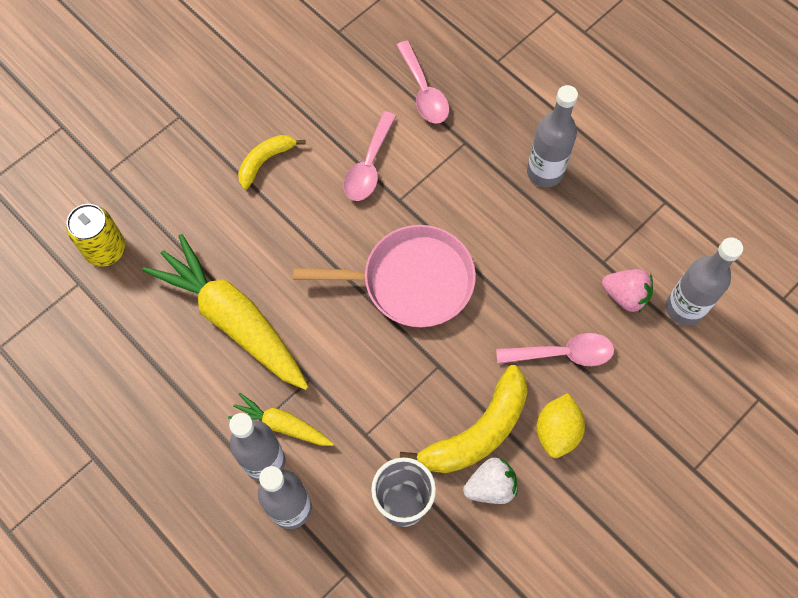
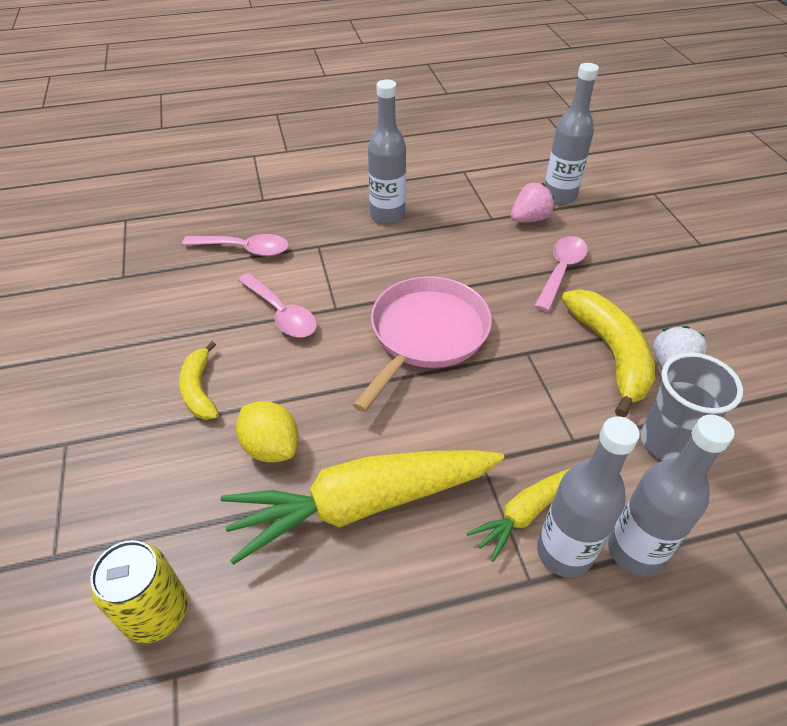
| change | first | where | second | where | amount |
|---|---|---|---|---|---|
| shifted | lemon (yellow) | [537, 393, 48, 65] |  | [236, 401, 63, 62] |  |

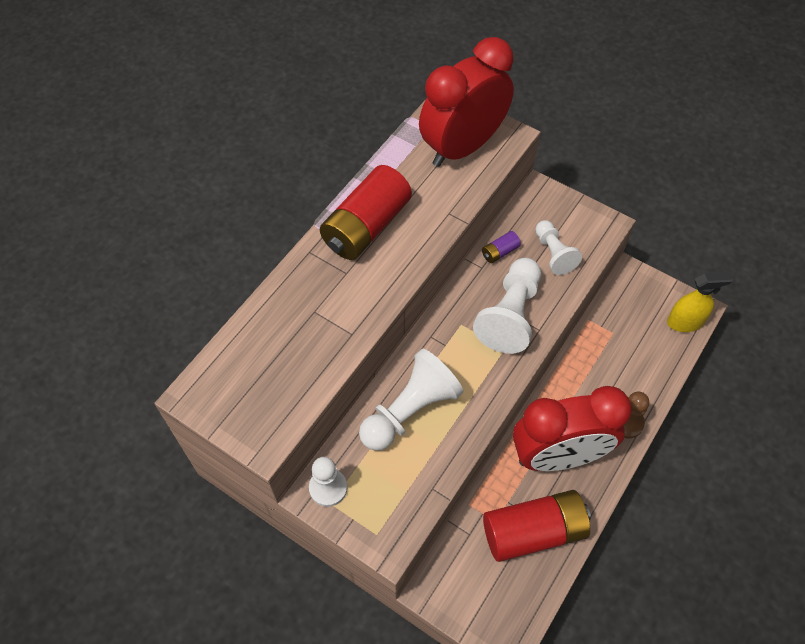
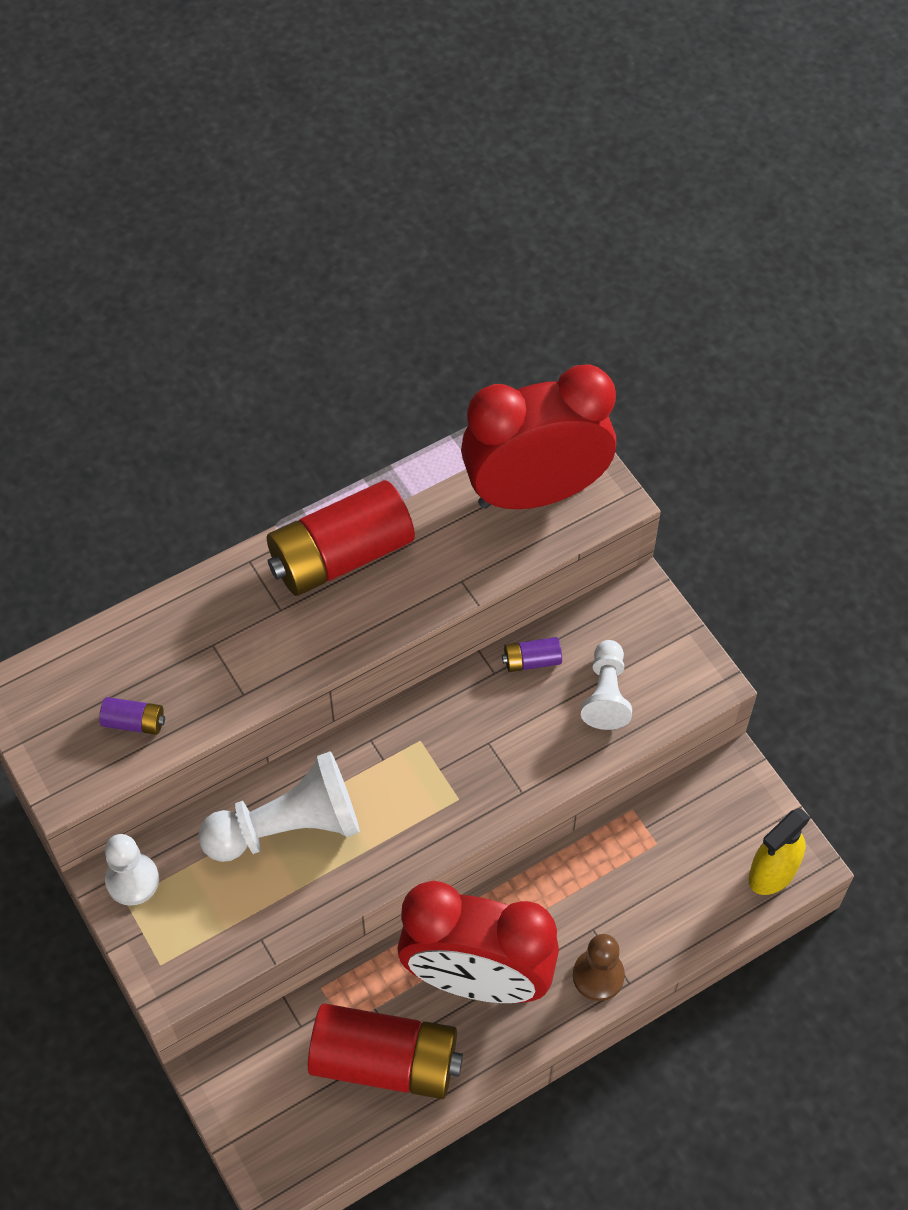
| change | first | where | second | where | amount |
|---|---|---|---|---|---|
| gone | pawn (white) | [473, 258, 68, 96] |  |  |  |
| rotated | spray bottle (yellow) | [667, 272, 66, 60] |  | [748, 808, 63, 87] | 120 degrees clockwise |
| new |  |  | battery (purple) | [99, 697, 66, 38] |  |

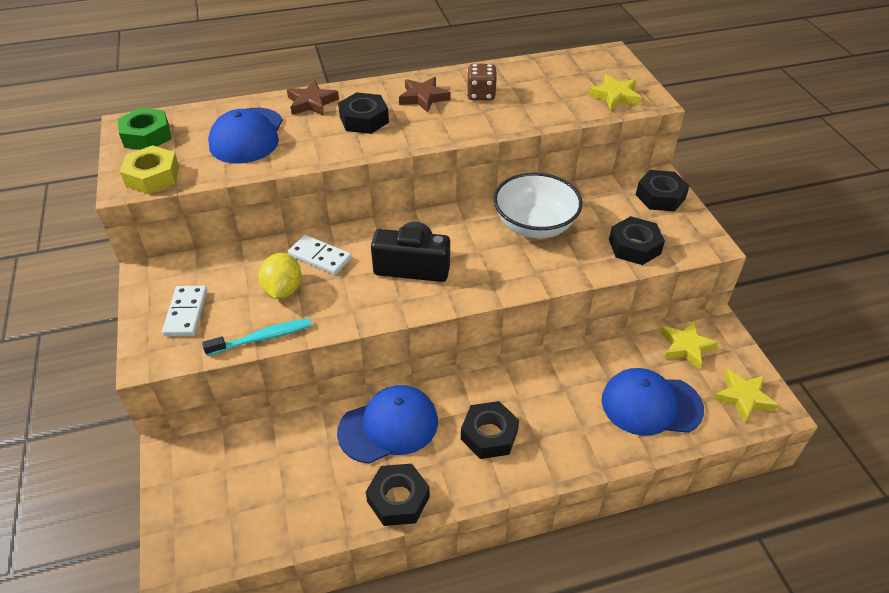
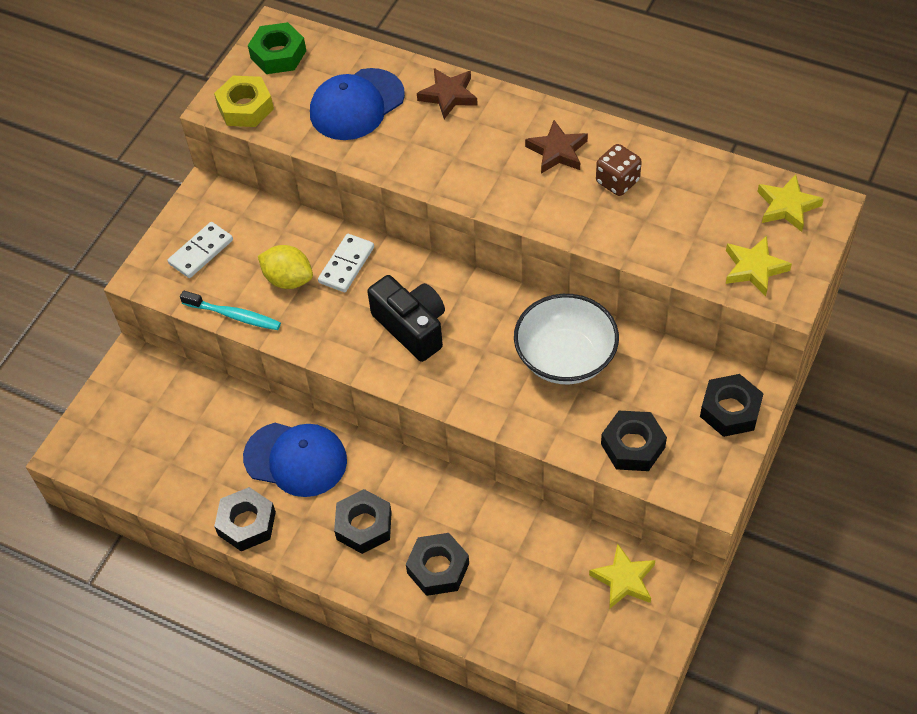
| change | first | where | second | where | amount |
|---|---|---|---|---|---|
| shifted | nut (black) | [338, 92, 51, 42] |  | [406, 533, 63, 63] |  |
| rotated | domino (white) | [288, 235, 63, 40] |  | [318, 234, 56, 58] | 45 degrees clockwise |
| rotated | lemon (yellow) | [258, 253, 44, 46] |  | [258, 245, 55, 44] | 75 degrees clockwise |
| gone | cap (blue) | [602, 368, 102, 68] |  |  |  |
| shifted | star (yellow) | [713, 369, 65, 54] |  | [757, 174, 67, 58] |  |

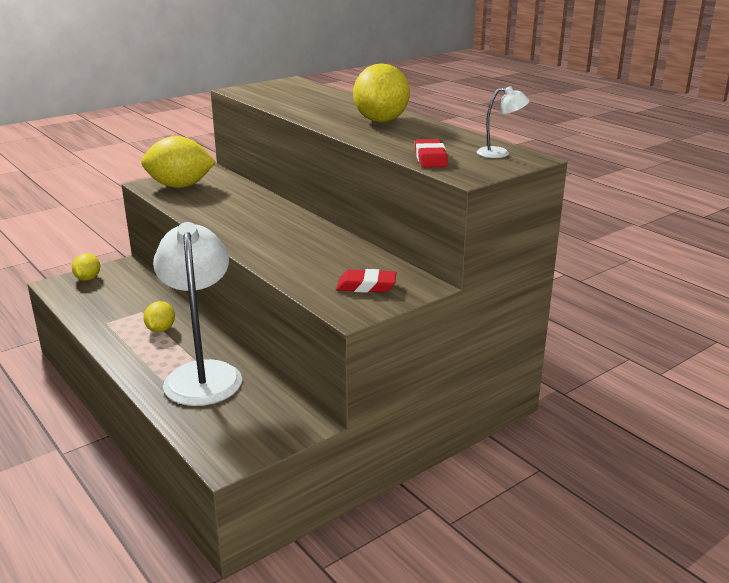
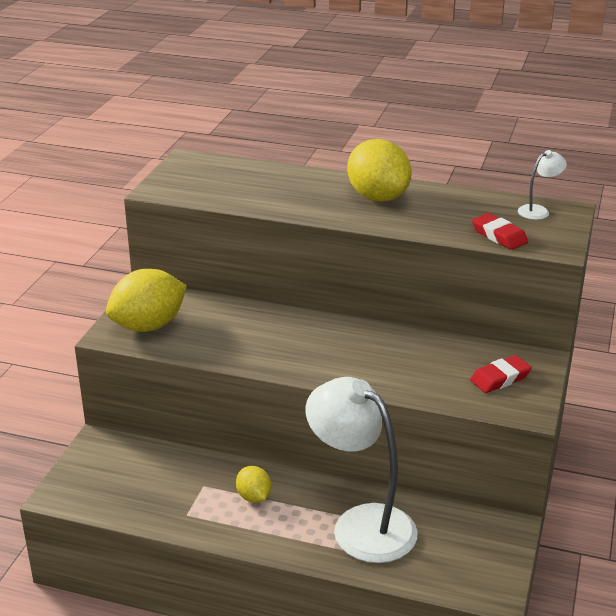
| change | first | where | second | where | amount |
|---|---|---|---|---|---|
| gone | lemon (yellow) | [72, 253, 28, 28] |  |  |  |

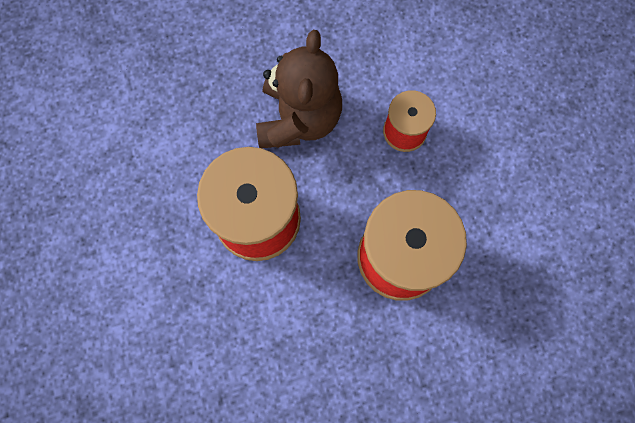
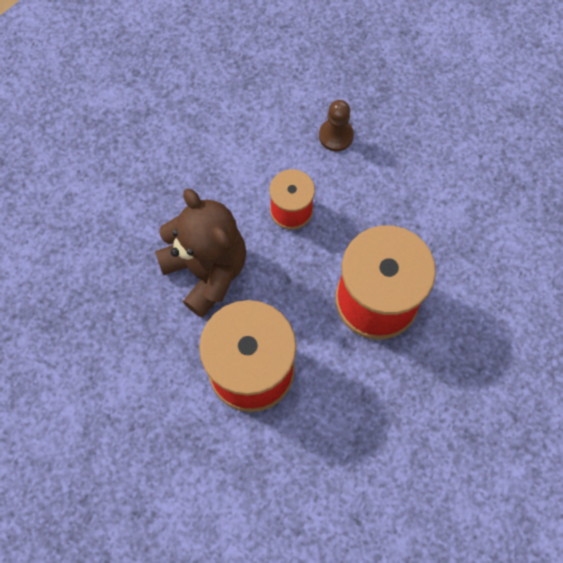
| change | first | where | second | where | amount |
|---|---|---|---|---|---|
| new |  |  | pawn (brown) | [319, 100, 35, 51] |  |

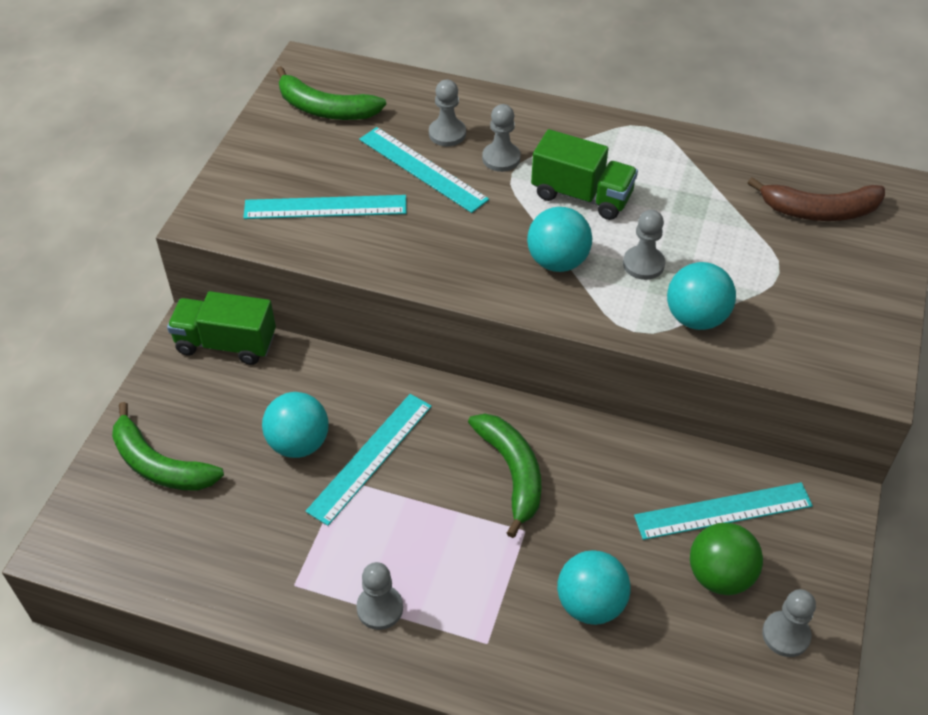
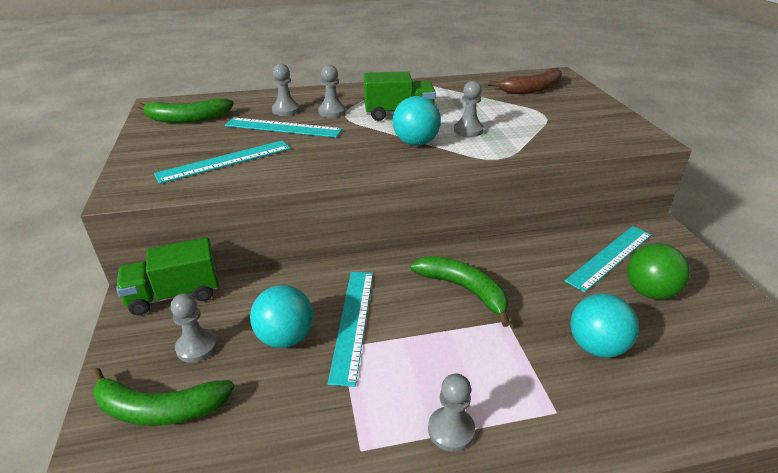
| change | first | where | second | where | amount |
|---|---|---|---|---|---|
| gone | ball (turquoise) | [667, 262, 69, 68] |  |  |  |
| shifted | pawn (grey) | [762, 589, 54, 68] |  | [171, 293, 47, 70] |  |

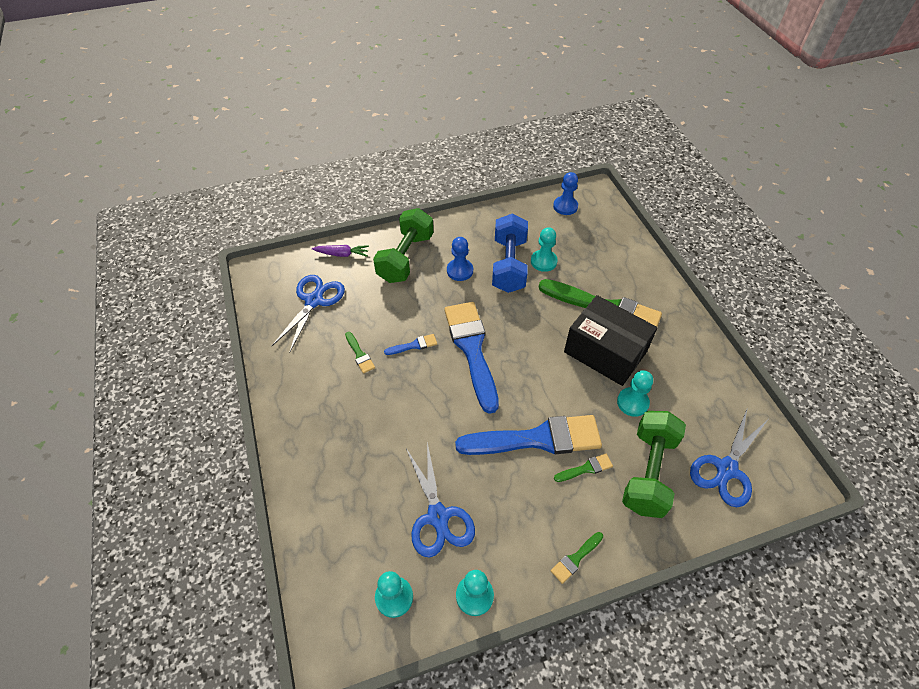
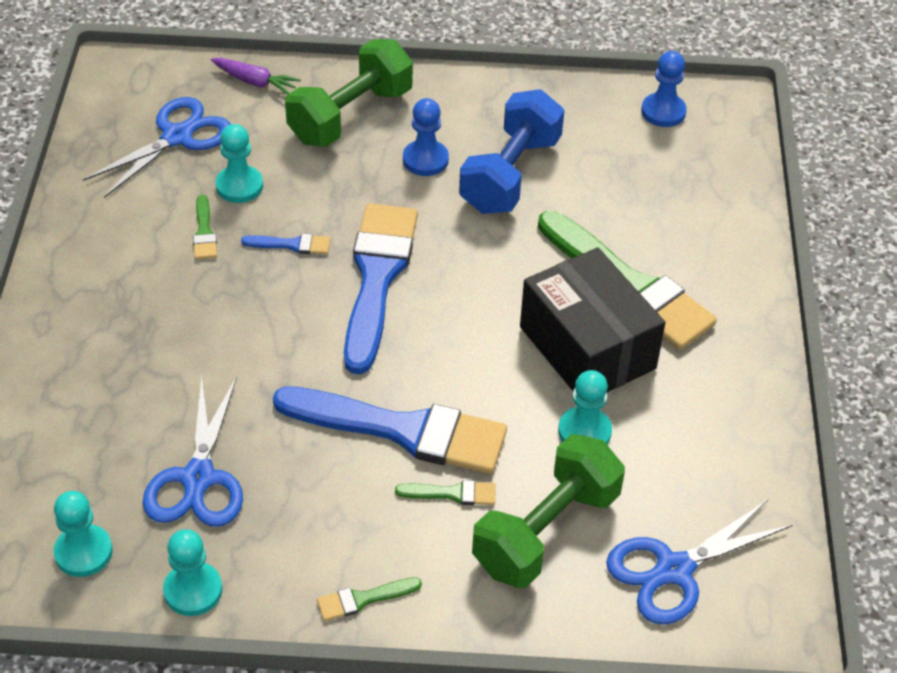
| change | first | where | second | where | amount |
|---|---|---|---|---|---|
| shifted | pawn (turquoise) | [531, 227, 27, 45] |  | [215, 124, 48, 79] |  |

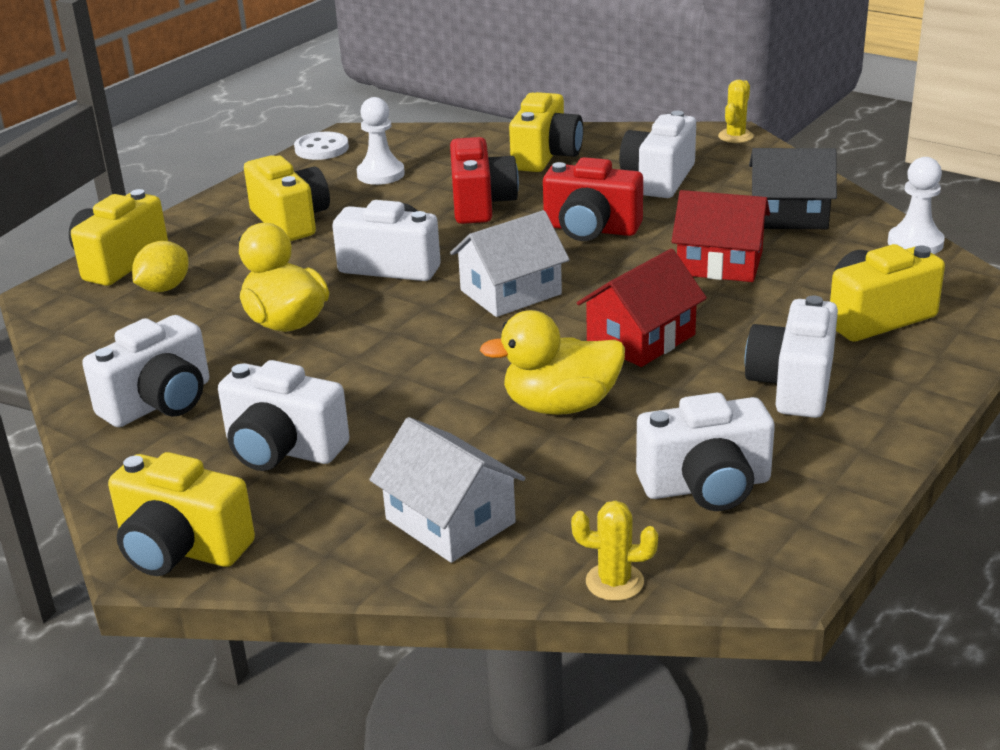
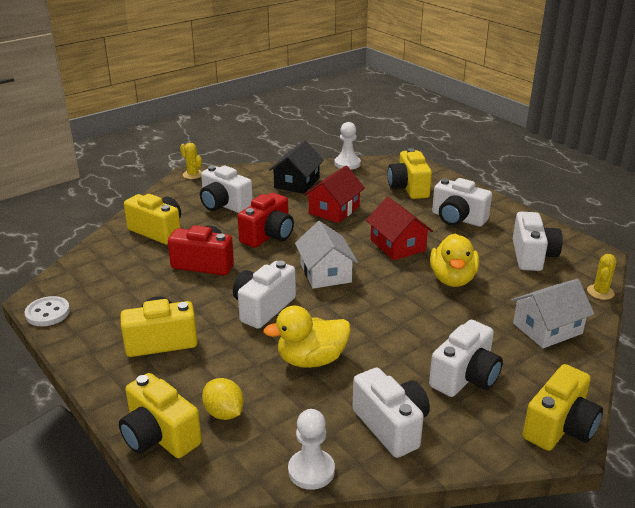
| change | first | where | second | where | amount |
|---|---|---|---|---|---|
| shifted | pawn (white) | [357, 97, 48, 88] |  | [288, 409, 47, 81] |  |

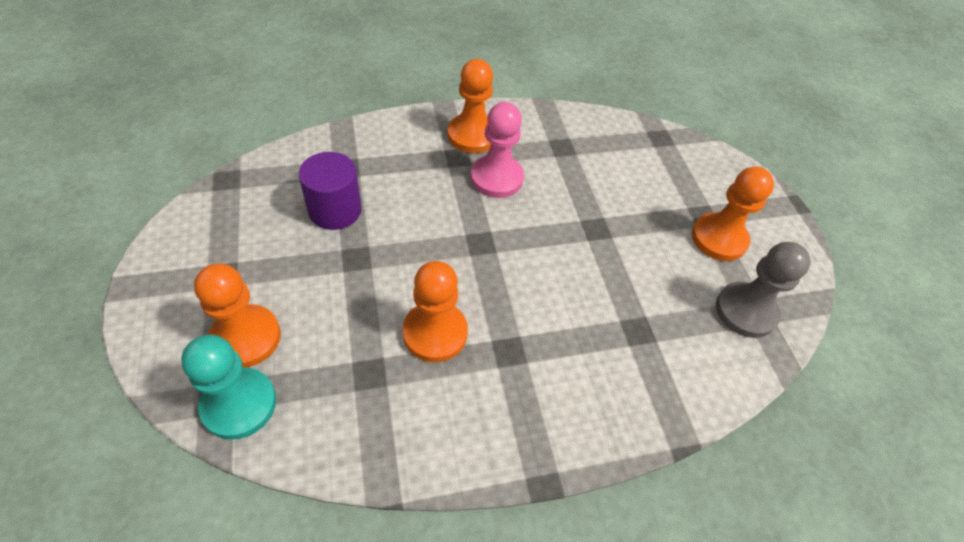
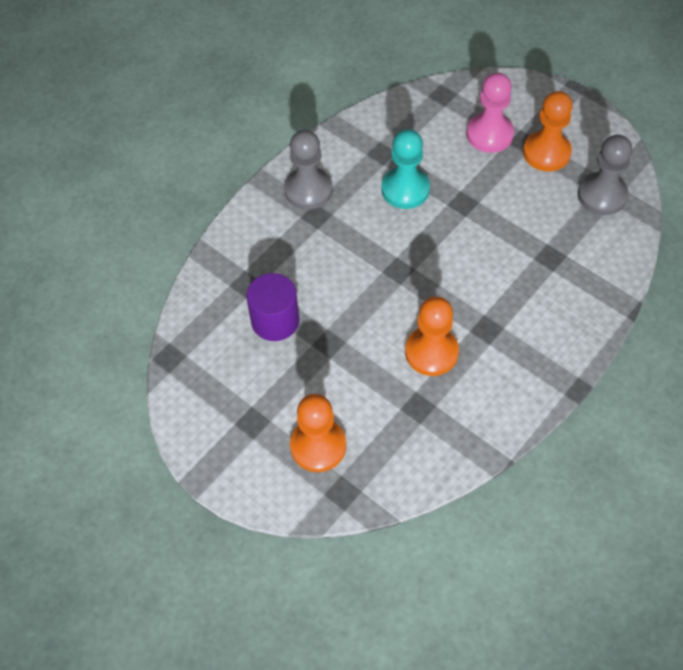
| change | first | where | second | where | amount |
|---|---|---|---|---|---|
| repainted | pawn (orange) | [447, 59, 46, 94] | pawn (grey) | [284, 130, 49, 80] |  |
| shifted | pawn (pink) | [471, 102, 53, 96] |  | [466, 73, 48, 80] |  |
| shifted | pawn (turquoise) | [181, 334, 95, 106] |  | [381, 129, 49, 80] |  |

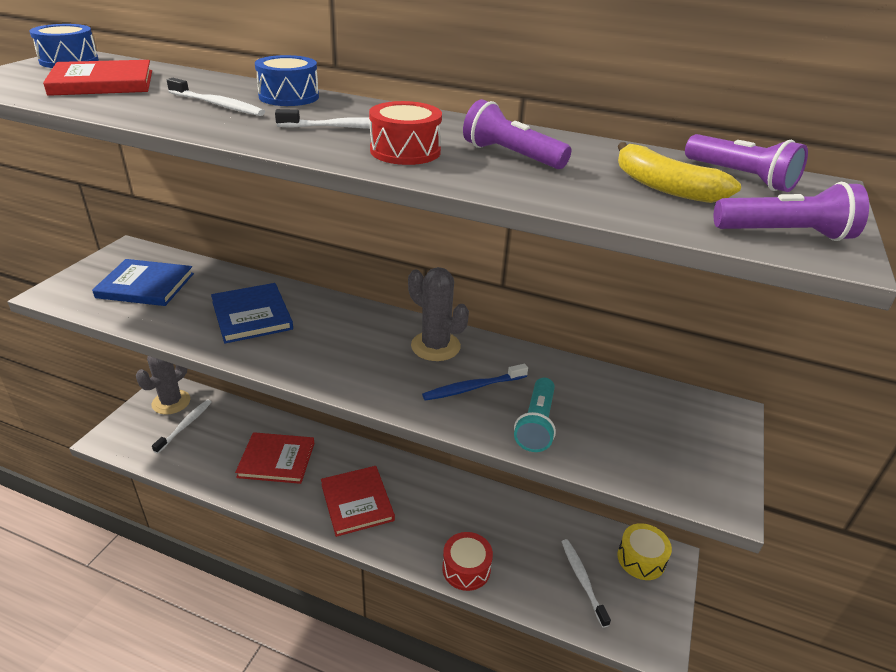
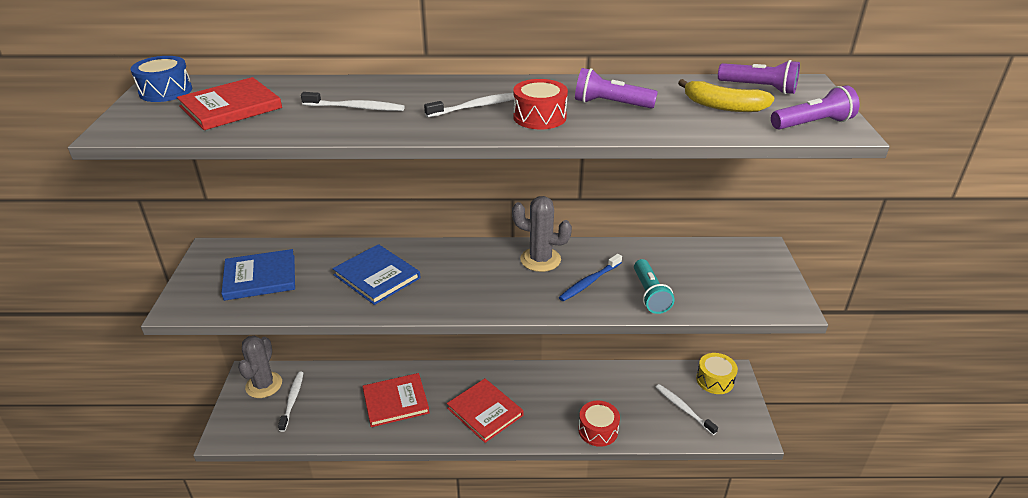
| change | first | where | second | where | amount |
|---|---|---|---|---|---|
| gone | drum (blue) | [255, 55, 64, 51] |  |  |  |

